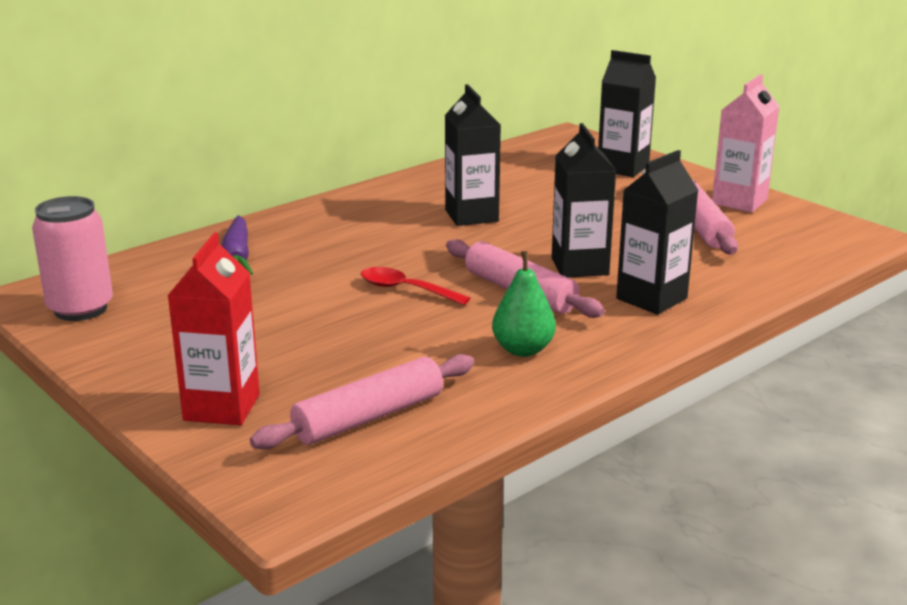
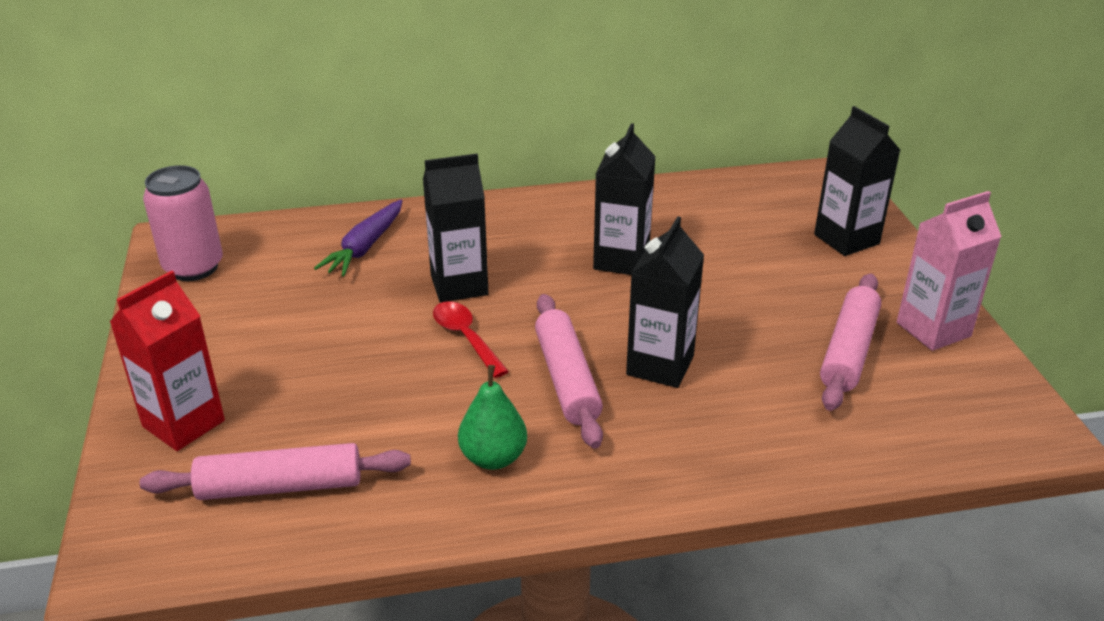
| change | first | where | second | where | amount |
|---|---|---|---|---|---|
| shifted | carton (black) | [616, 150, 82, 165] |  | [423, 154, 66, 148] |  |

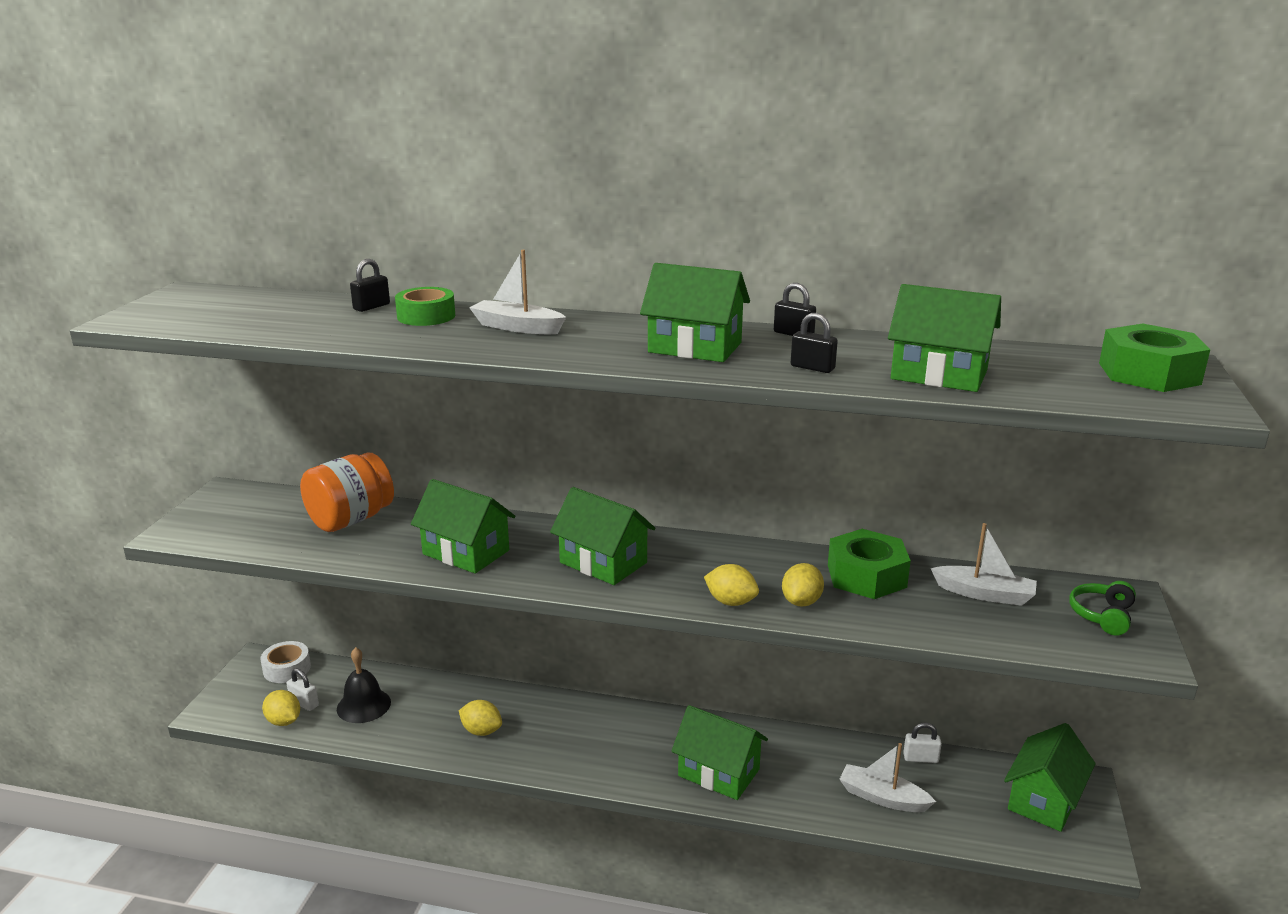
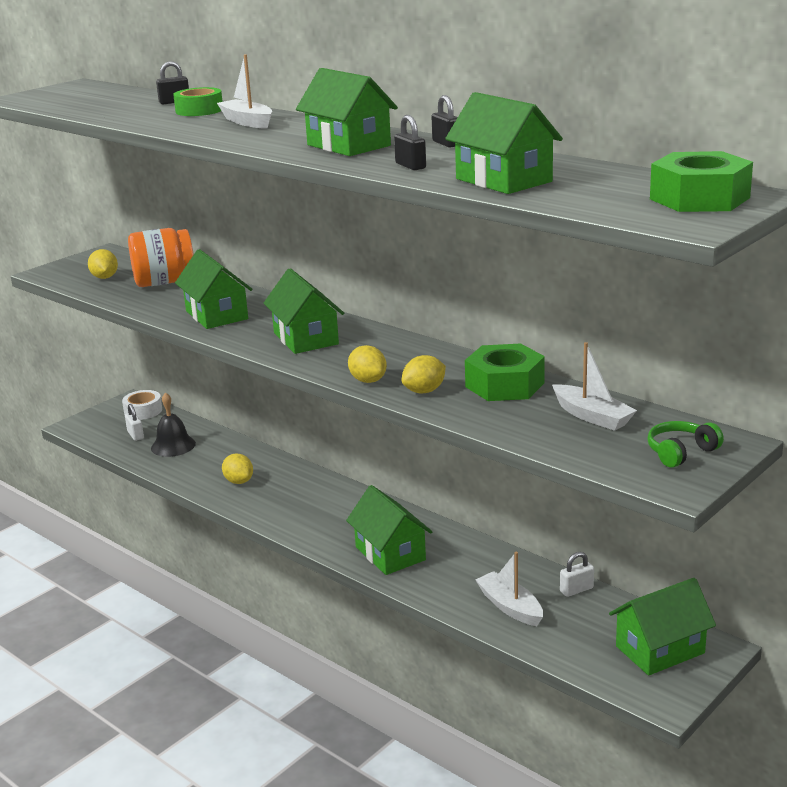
| change | first | where | second | where | amount |
|---|---|---|---|---|---|
| shifted | lemon (yellow) | [262, 690, 38, 36] |  | [88, 249, 30, 30] |  |
| rotated | padlock (white) | [903, 722, 39, 41] |  | [560, 552, 34, 45] | 60 degrees counterclockwise |

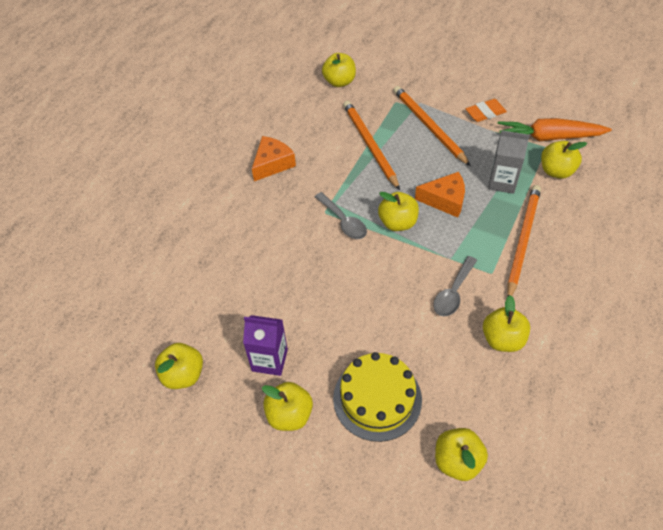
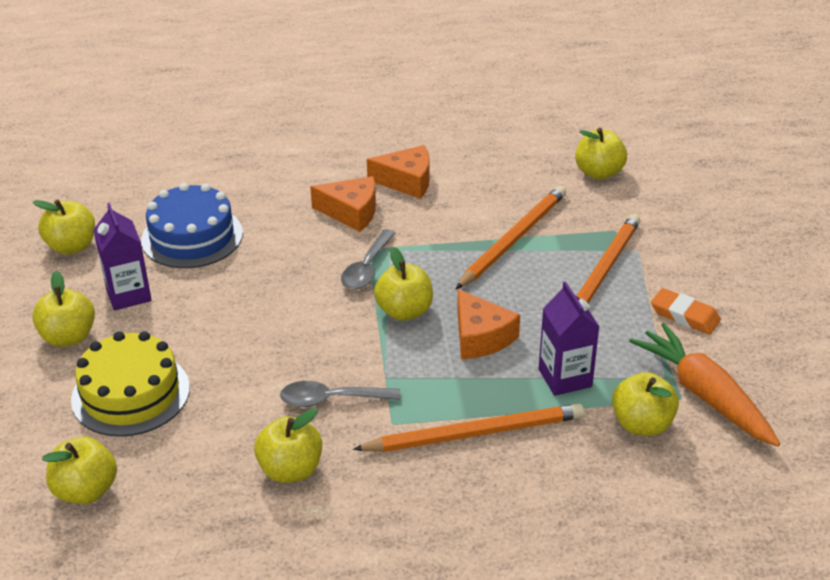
| change | first | where | second | where | amount |
|---|---|---|---|---|---|
| repainted | carton (grey) | [488, 131, 42, 63] | carton (purple) | [539, 281, 61, 115] |  |
| new |  |  | cheese (orange) | [310, 176, 66, 56] |  |
| new |  |  | cake (blue) | [141, 183, 102, 85] |  |

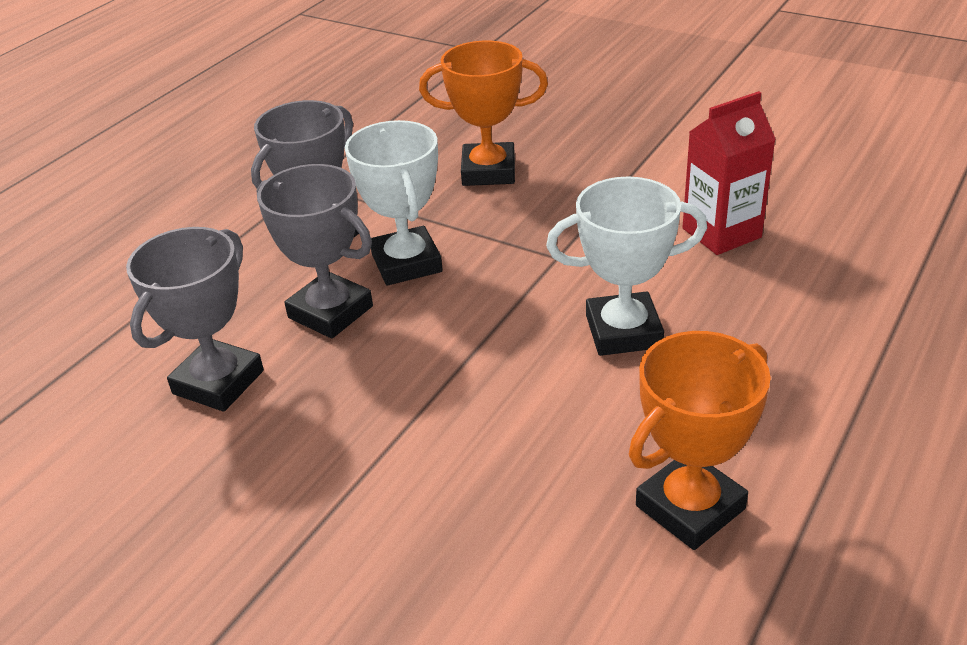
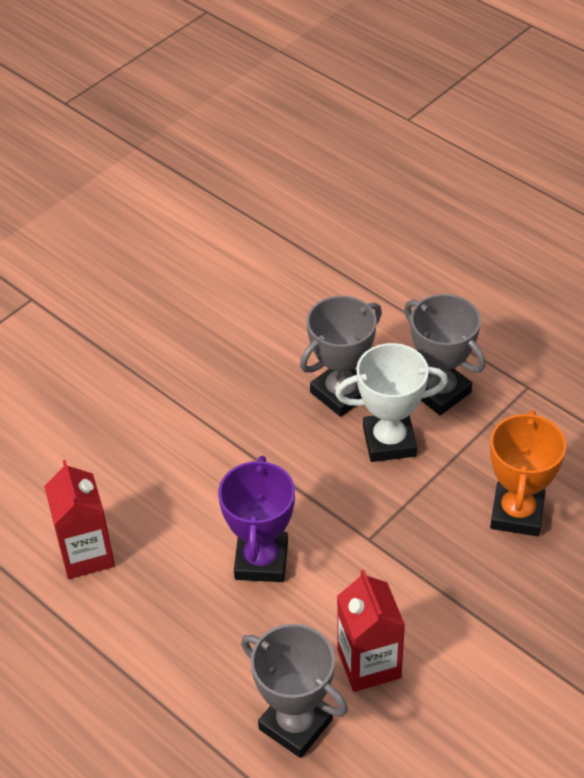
| change | first | where | second | where | amount |
|---|---|---|---|---|---|
| repainted | trophy (white) | [546, 177, 161, 179] | trophy (purple) | [218, 456, 77, 126] |  |
| shifted | trophy (grey) | [126, 227, 138, 185] |  | [241, 624, 107, 134] |  |
| swapped | trophy (orange) | [629, 331, 142, 219] | carton (red) | [44, 460, 71, 119] |  |

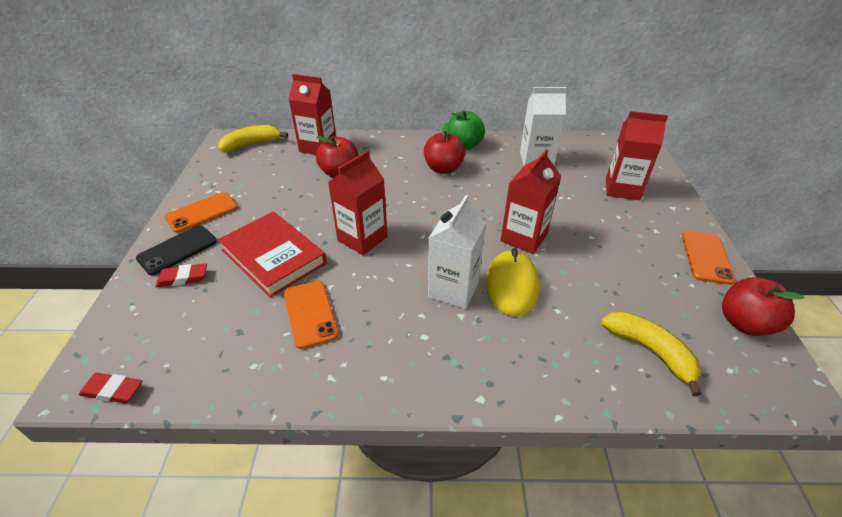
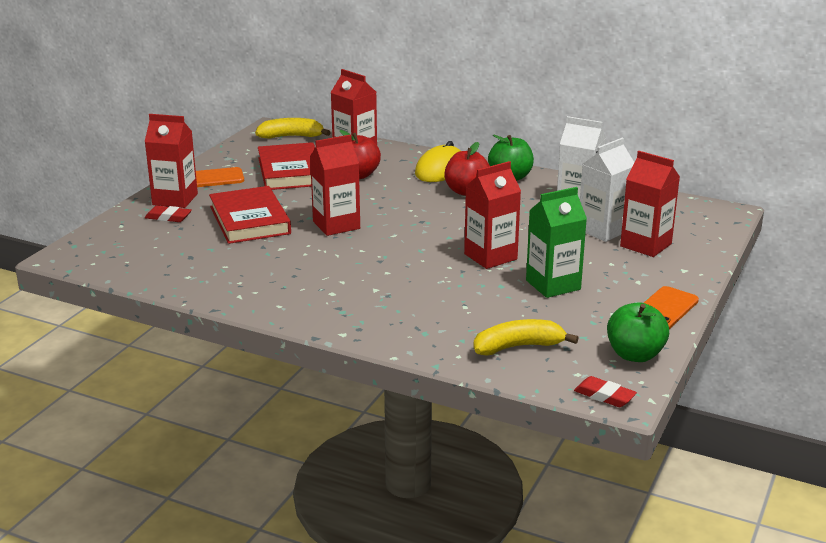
| change | first | where | second | where | amount |
|---|---|---|---|---|---|
| shifted | carton (white) | [428, 195, 58, 114] |  | [580, 138, 55, 104] |  |
| swapped | phone (black) | [136, 225, 81, 50] | carton (red) | [145, 114, 53, 94] |  |
| shifted | mouse (yellow) | [486, 248, 53, 68] |  | [415, 141, 46, 41] |  |
| repainted | apple (red) | [722, 277, 82, 59] | apple (green) | [607, 303, 62, 59] |  |
| gone | phone (orange) | [284, 281, 55, 68] |  |  |  |
| rotated | banana (yellow) | [601, 311, 101, 86] |  | [473, 319, 106, 36] | 90 degrees counterclockwise |
| shifted | eraser (red) | [79, 373, 63, 31] |  | [574, 376, 63, 31] |  |
| new |  |  | book (red) | [258, 142, 57, 48] |  |
| new |  |  | carton (green) | [526, 187, 61, 111] |  |

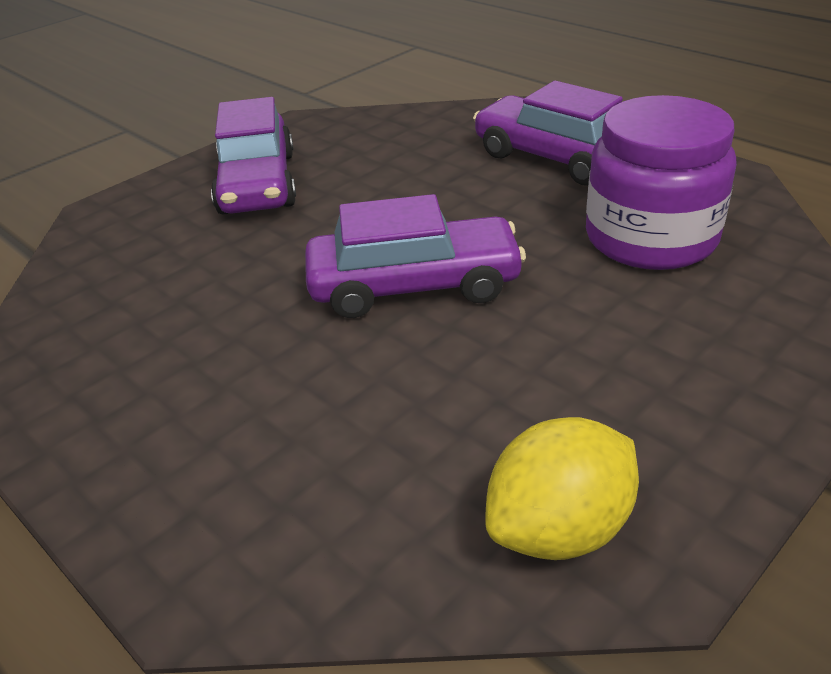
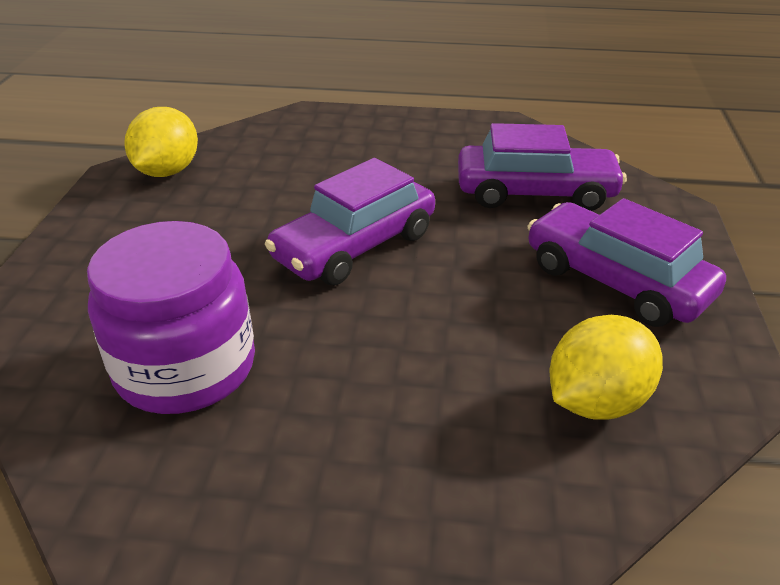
| change | first | where | second | where | amount |
|---|---|---|---|---|---|
| shifted | car (purple) | [473, 81, 150, 105] |  | [458, 123, 169, 88] |  |
| new |  |  | lemon (yellow) | [549, 315, 114, 105] |  |

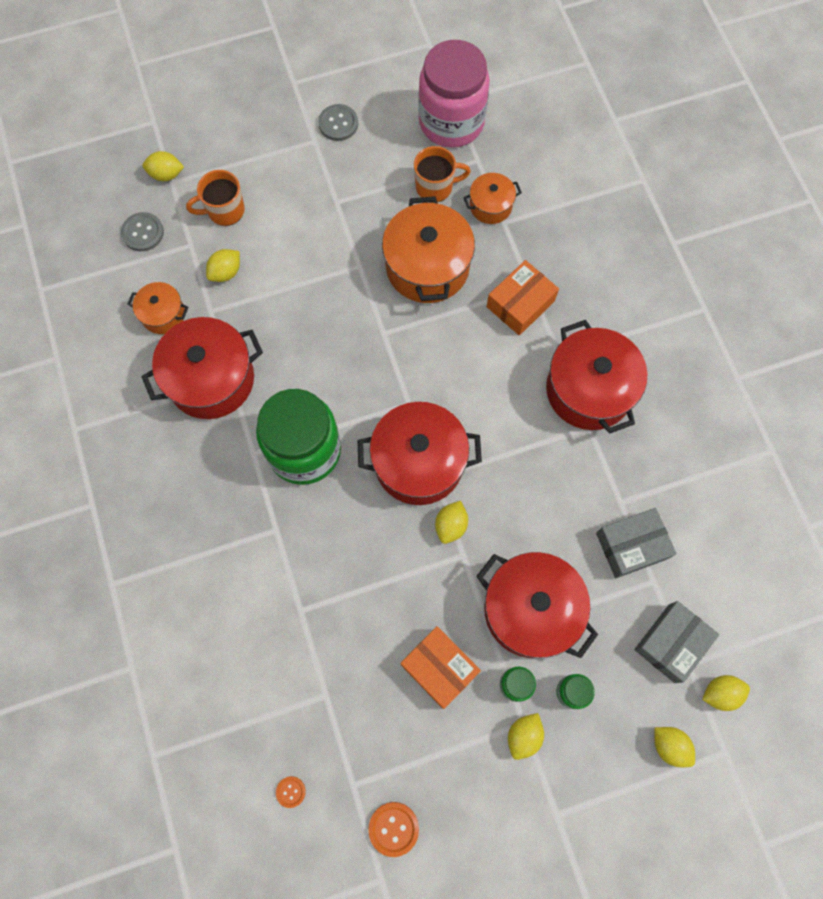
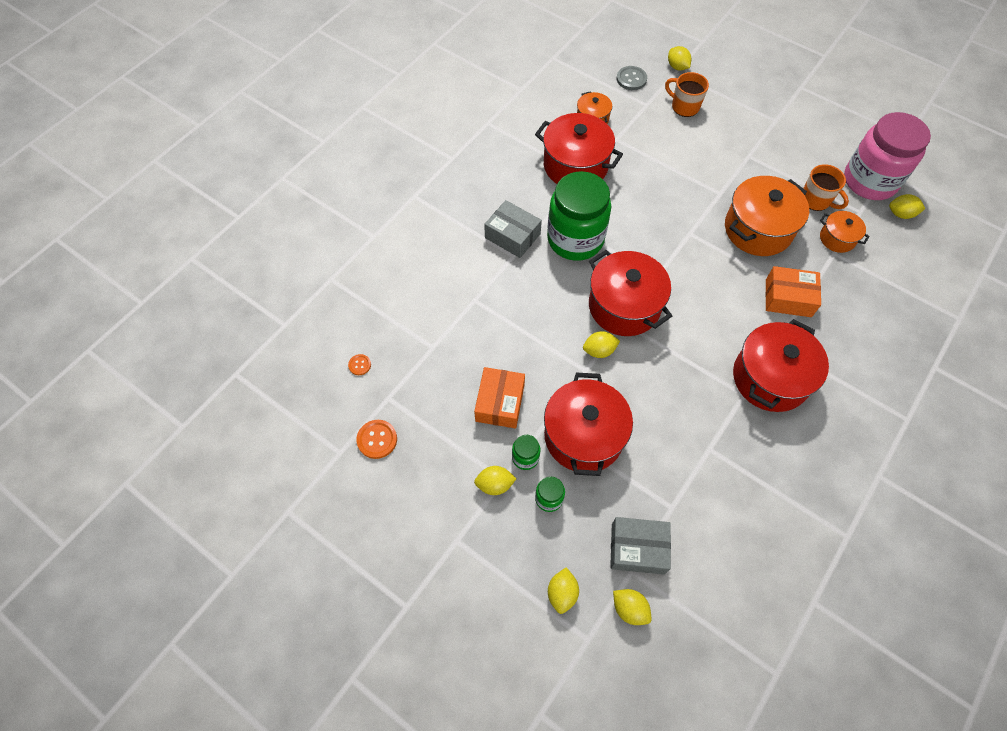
| change | first | where | second | where | amount |
|---|---|---|---|---|---|
| gone | button (grey) | [318, 104, 40, 37] |  |  |  |
| shifted | lemon (yellow) | [206, 249, 34, 33] |  | [889, 194, 36, 25] |  |
| shifted | box (grey) | [596, 508, 81, 70] |  | [484, 200, 58, 58] |  |

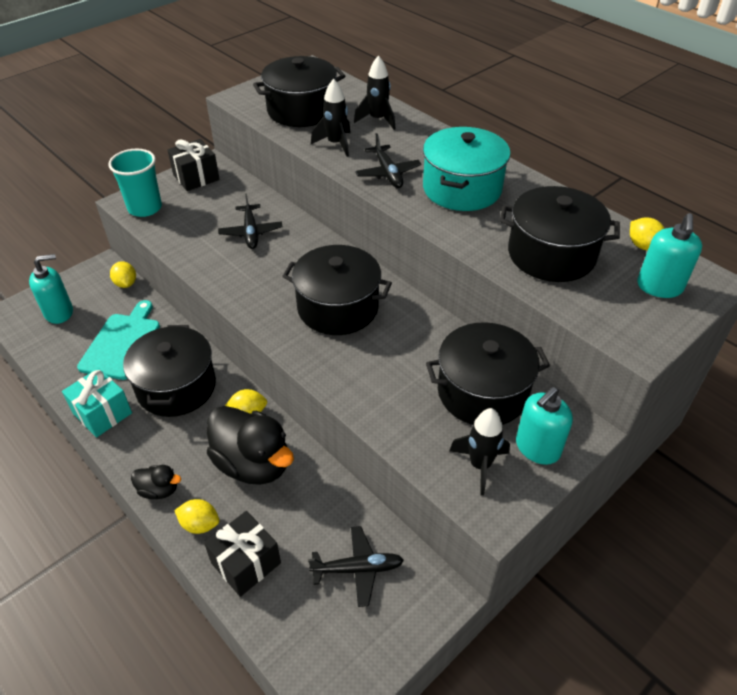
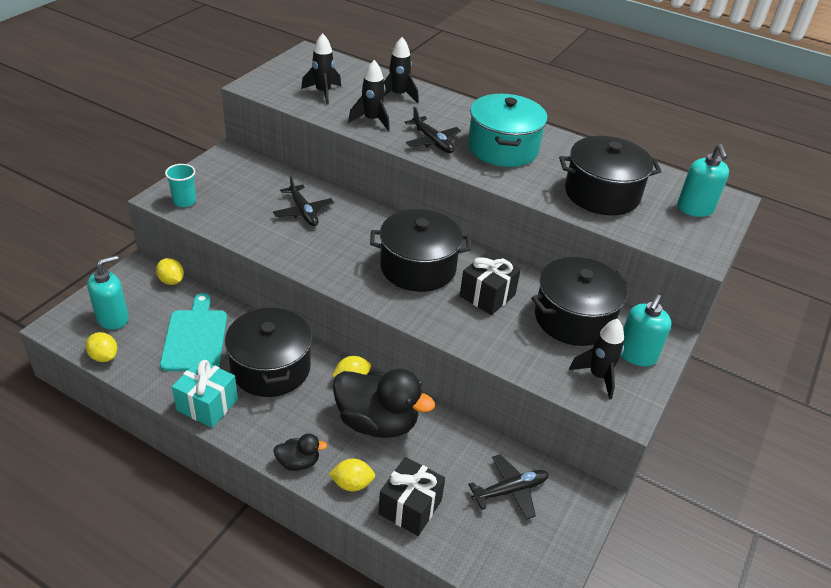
| change | first | where | second | where | amount |
|---|---|---|---|---|---|
| swapped | pot (black) | [253, 56, 92, 71] | rocket (black) | [301, 33, 40, 71] |  |
| shifted | gift (black) | [168, 139, 52, 52] |  | [460, 251, 61, 64] |  |
| scaled | cup (turquoise) | [108, 148, 54, 69] |  | [165, 164, 31, 43] | x0.64 |
| shifted | lemon (yellow) | [630, 217, 35, 34] |  | [85, 332, 32, 30] |  |

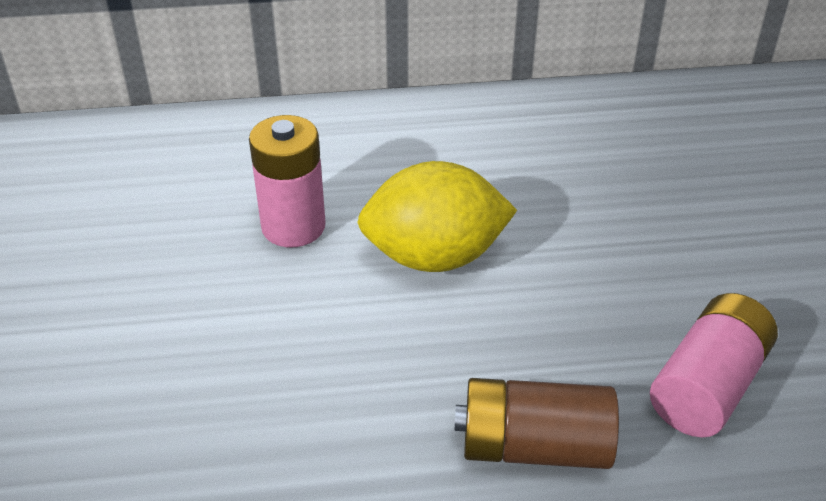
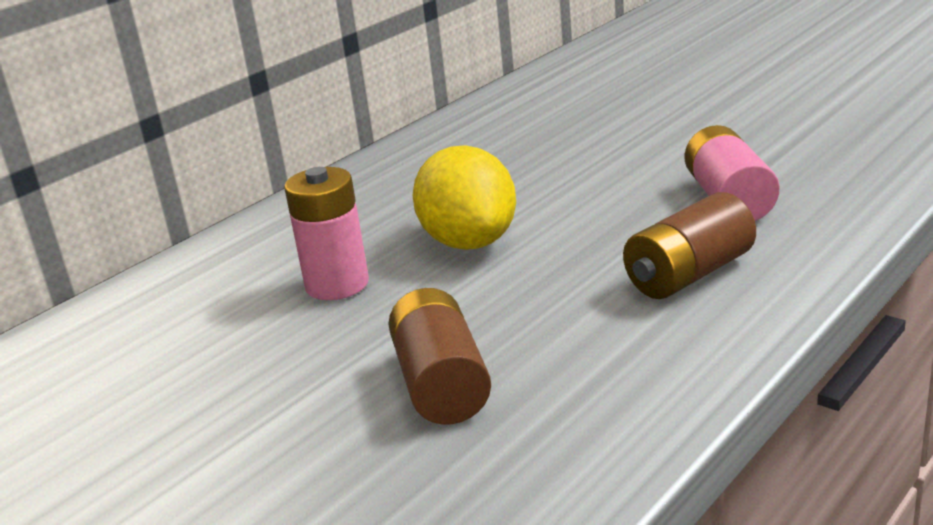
| change | first | where | second | where | amount |
|---|---|---|---|---|---|
| rotated | lemon (yellow) | [357, 161, 160, 111] |  | [412, 145, 104, 105] | 60 degrees counterclockwise |
| new |  |  | battery (brown) | [388, 288, 103, 136] |  |

